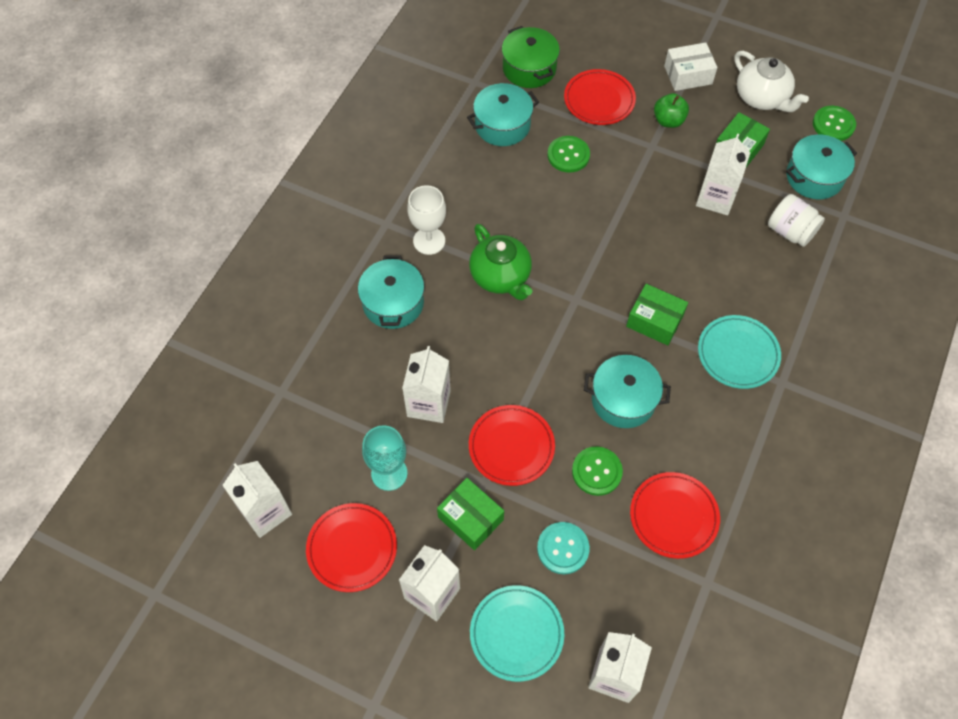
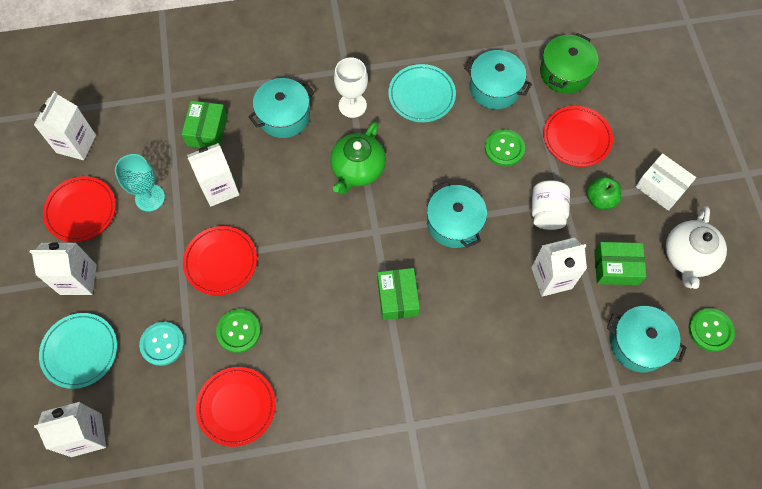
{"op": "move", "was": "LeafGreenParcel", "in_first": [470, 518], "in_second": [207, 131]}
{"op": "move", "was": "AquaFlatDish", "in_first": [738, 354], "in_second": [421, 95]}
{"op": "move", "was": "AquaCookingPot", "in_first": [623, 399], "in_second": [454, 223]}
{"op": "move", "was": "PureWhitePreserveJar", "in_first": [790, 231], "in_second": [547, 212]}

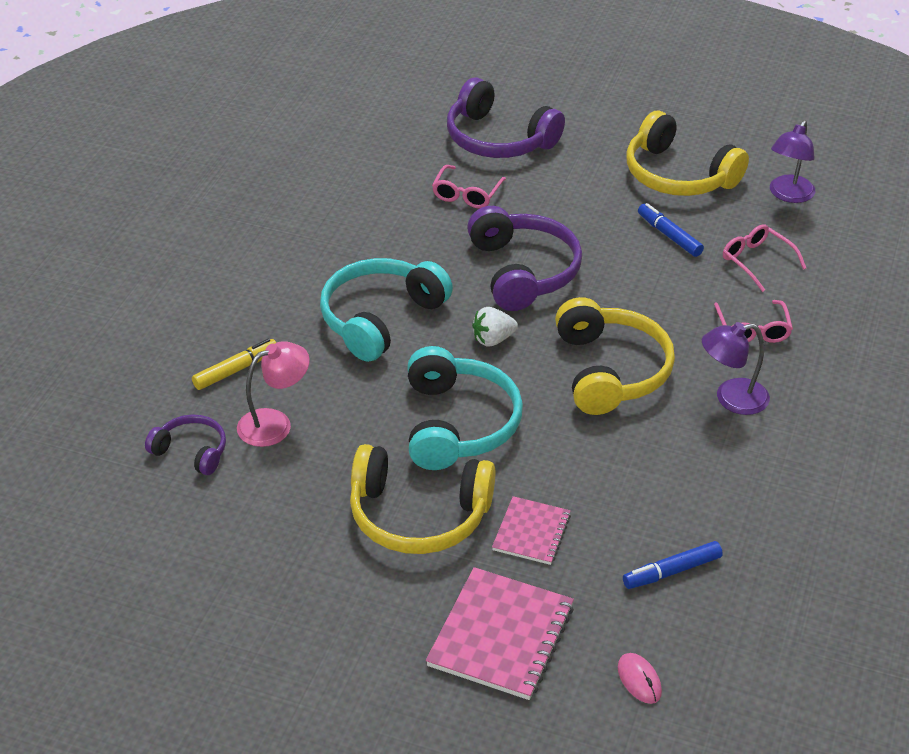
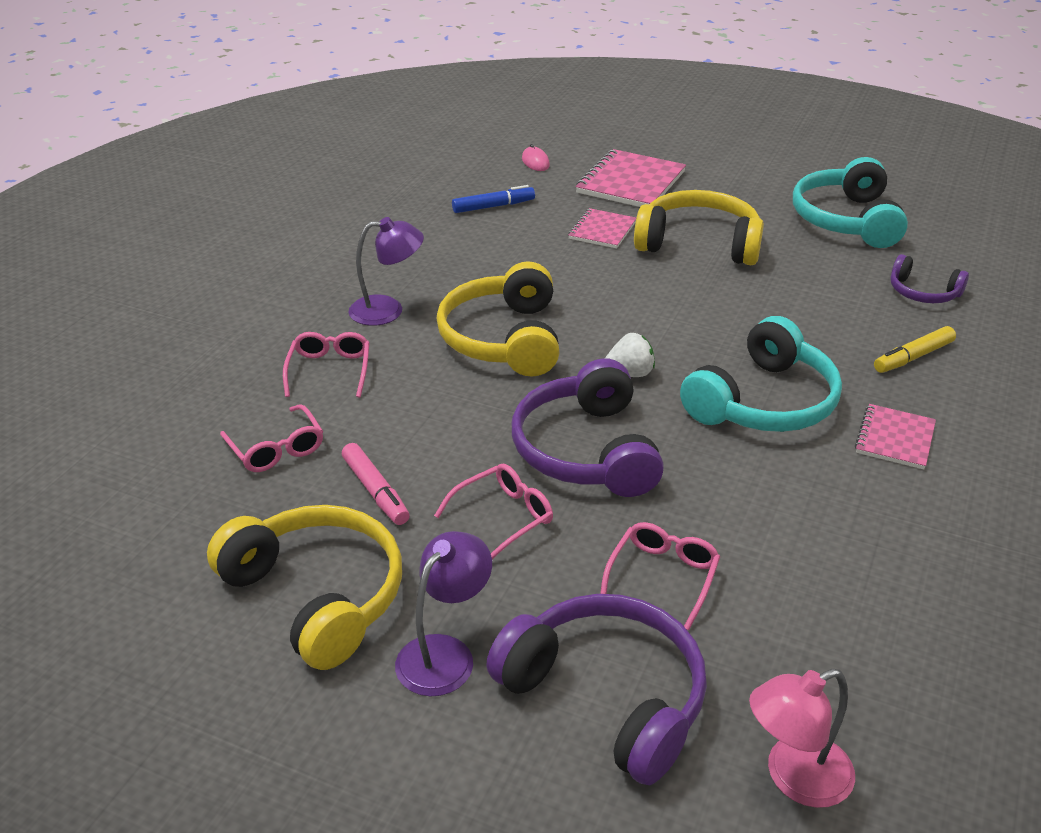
{"op": "recolor", "was": "RoyalBlueMarker", "now": "RosePinkMarker", "in_first": [669, 235], "in_second": [375, 491]}
{"op": "move", "was": "VioletReadingLamp", "in_first": [788, 195], "in_second": [445, 653]}
{"op": "insert", "now": "RosePinkGlasses", "in_second": [502, 518]}
{"op": "move", "was": "RosePinkReadingLamp", "in_first": [275, 423], "in_second": [794, 778]}
{"op": "move", "was": "AquaOverEarHeadphones", "in_first": [458, 424], "in_second": [846, 220]}
{"op": "insert", "now": "RosePinkNotebook", "in_second": [894, 438]}

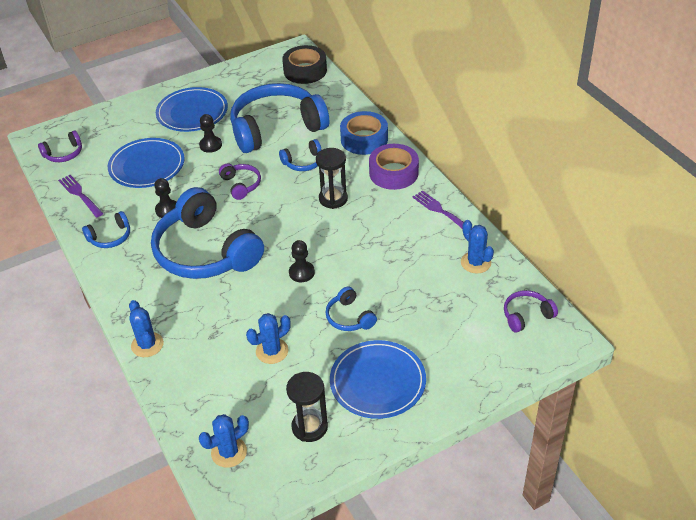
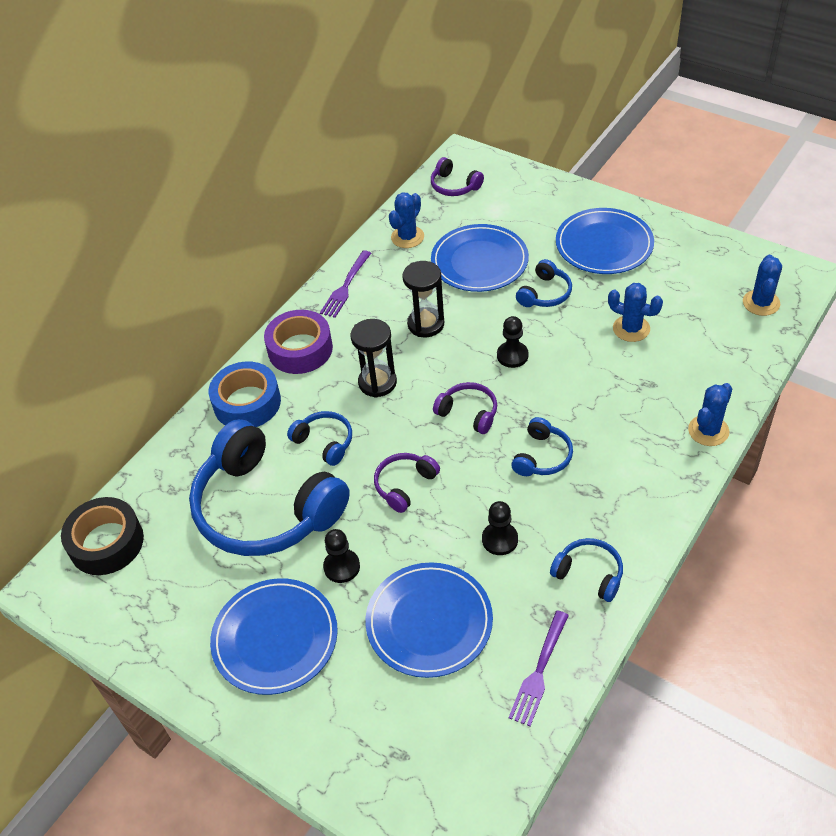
{"op": "move", "was": "BlackSandglass", "in_first": [309, 427], "in_second": [426, 324]}
{"op": "insert", "now": "RoyalBlueFlatDish", "in_second": [479, 261]}
{"op": "move", "was": "VioletOverEarHeadphones", "in_first": [64, 154], "in_second": [468, 413]}
{"op": "resize", "was": "RoyalBlueOverEarHeadphones", "in_first": [205, 252], "in_second": [542, 456], "ratio": 0.43}
{"op": "rotate", "was": "RoyalBlueCactus", "in_first": [229, 452], "in_second": [761, 303], "clockwise": 75}

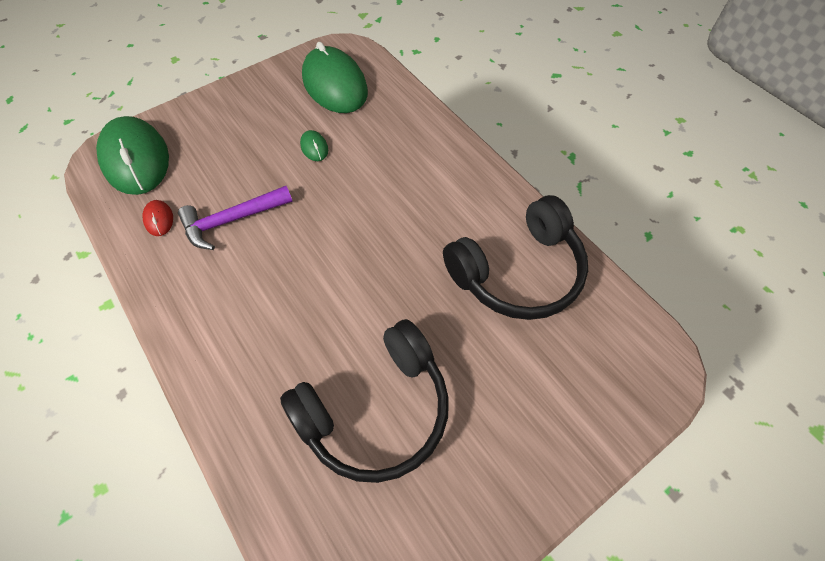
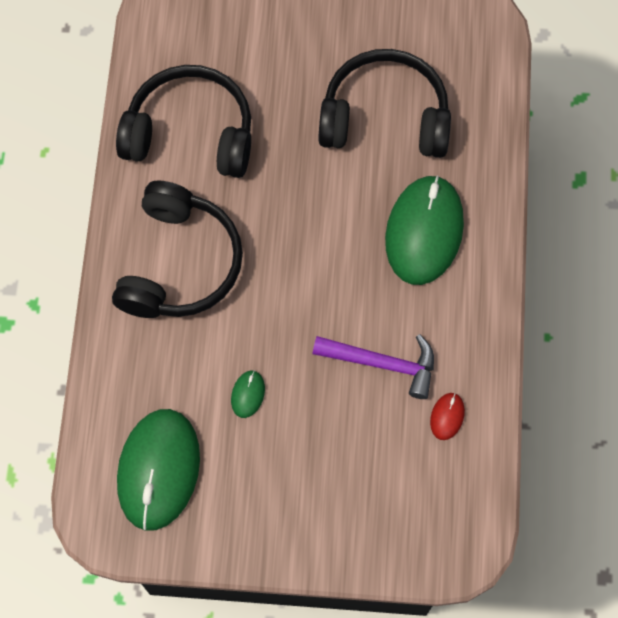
{"op": "insert", "now": "BlackOverEarHeadphones", "in_second": [179, 263]}
{"op": "move", "was": "LeafGreenPcMouse", "in_first": [136, 159], "in_second": [424, 232]}

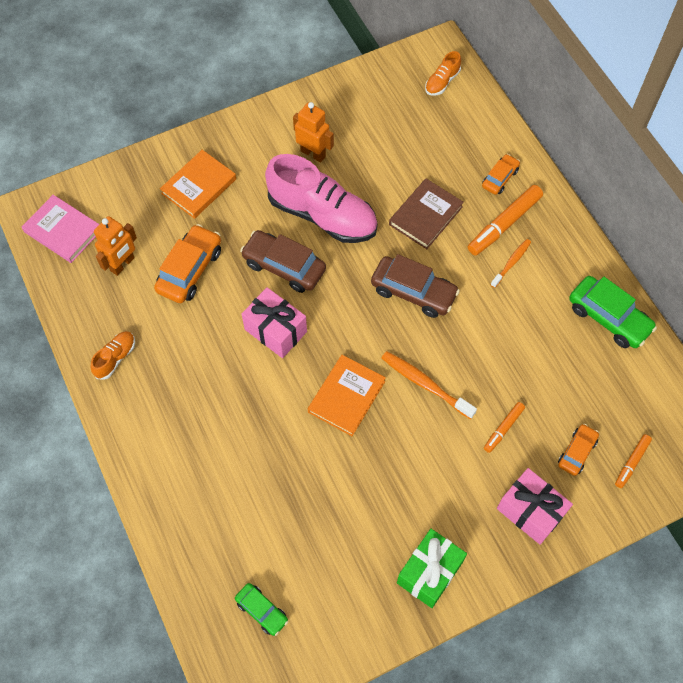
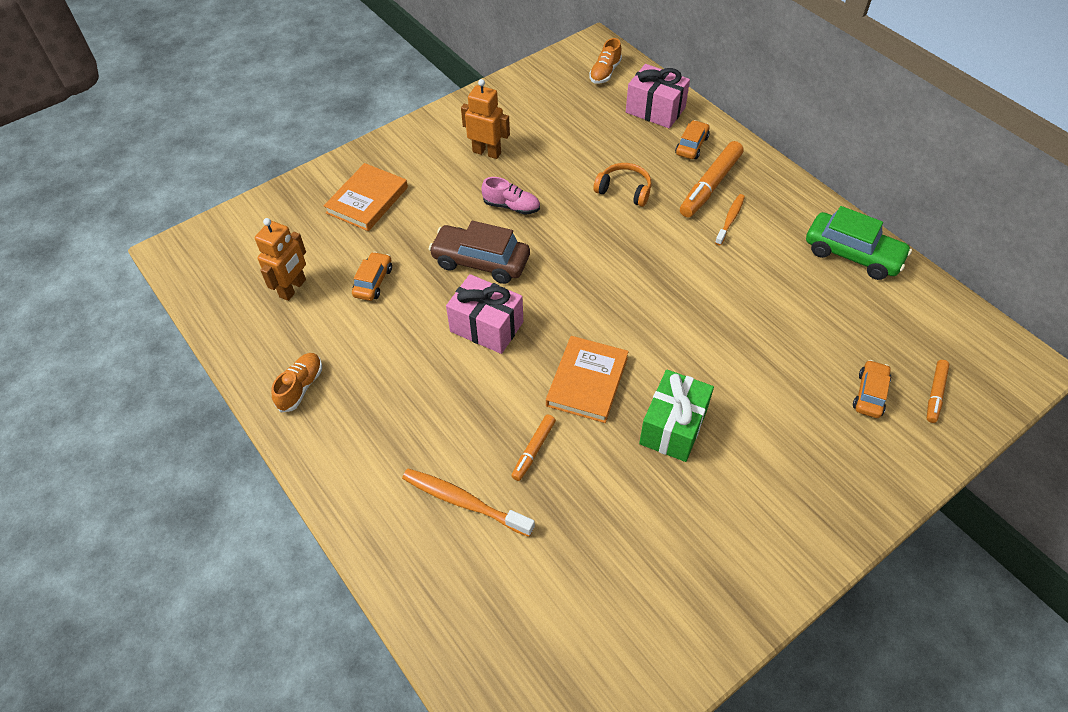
{"op": "resize", "was": "OrangeColouredCar", "in_first": [190, 270], "in_second": [373, 282], "ratio": 0.58}
{"op": "move", "was": "OrangeColouredDentalBrush", "in_first": [425, 384], "in_second": [464, 502]}
{"op": "resize", "was": "RosePinkShoe", "in_first": [322, 215], "in_second": [511, 206], "ratio": 0.44}
{"op": "move", "was": "OrangeColouredMarker", "in_first": [503, 429], "in_second": [533, 450]}
{"op": "replace", "was": "RussetBook", "now": "OrangeColouredOverEarHeadphones", "in_first": [425, 216], "in_second": [624, 190]}
{"op": "move", "was": "RosePinkGift", "in_first": [530, 511], "in_second": [655, 110]}
{"op": "move", "was": "LeafGreenGift", "in_first": [429, 572], "in_second": [673, 427]}
{"op": "delete", "was": "RosePinkBook", "in_first": [63, 231]}
{"op": "delete", "was": "LeafGreenCar", "in_first": [262, 610]}
{"op": "delete", "was": "RussetCar", "in_first": [413, 292]}

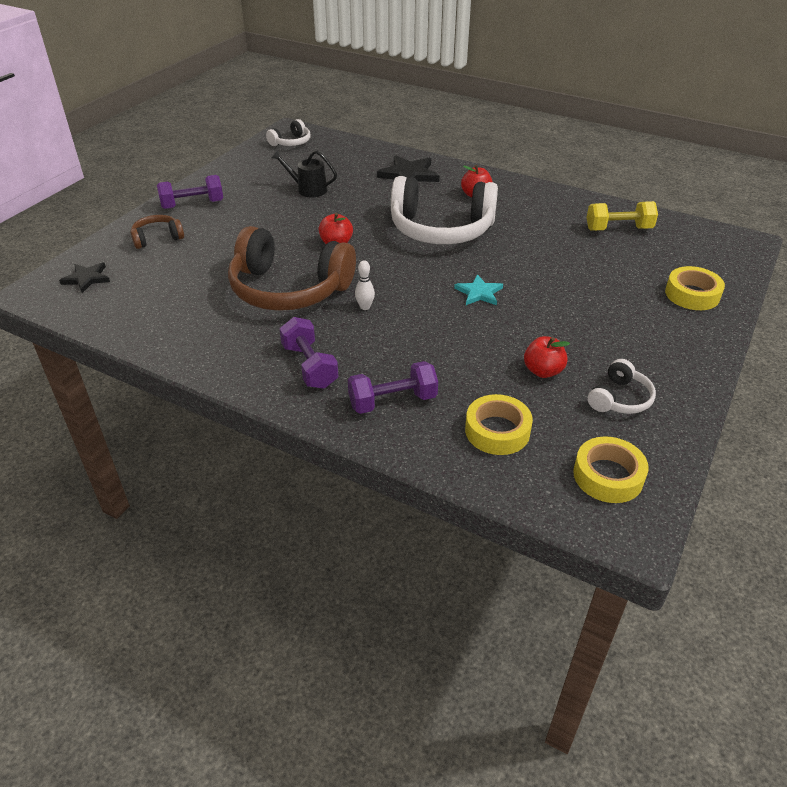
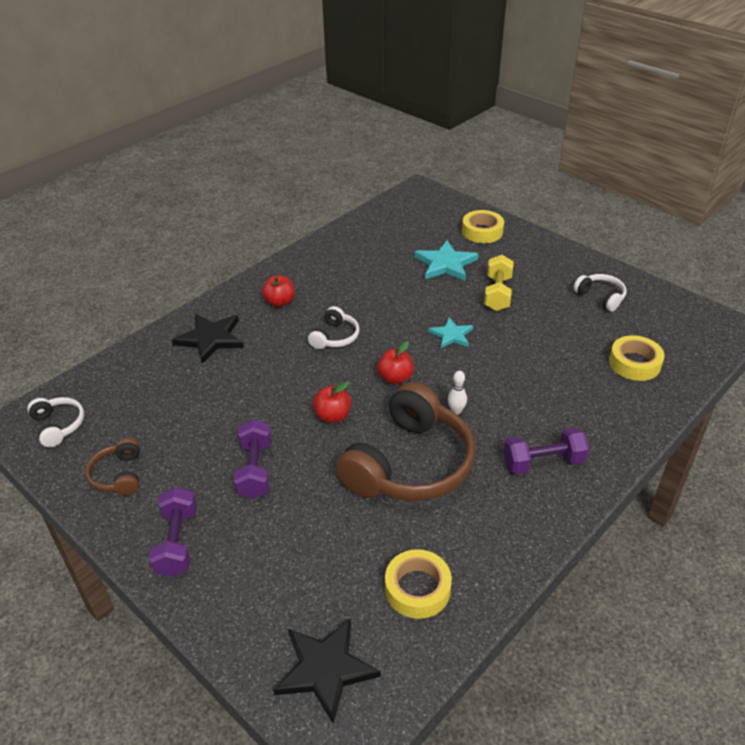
{"op": "move", "was": "RussetOverEarHeadphones", "in_first": [157, 238], "in_second": [119, 475]}
{"op": "move", "was": "VioletHandWeight", "in_first": [392, 401], "in_second": [255, 469]}
{"op": "resize", "was": "BlackStar", "in_first": [86, 278], "in_second": [325, 669], "ratio": 1.59}
{"op": "resize", "was": "PureWhiteOverEarHeadphones", "in_first": [441, 229], "in_second": [335, 337], "ratio": 0.46}
{"op": "move", "was": "RedToyApple", "in_first": [543, 371], "in_second": [395, 378]}
{"op": "move", "was": "YellowStickyTape", "in_first": [608, 476], "in_second": [417, 589]}
{"op": "insert", "now": "AquaStar", "in_second": [445, 264]}
{"op": "move", "was": "YellowHandWeight", "in_first": [618, 229], "in_second": [497, 294]}
{"op": "delete", "was": "BlackWateringPot", "in_first": [308, 189]}

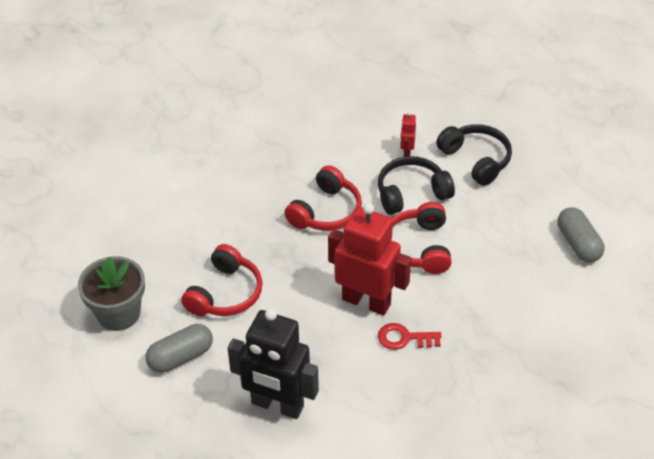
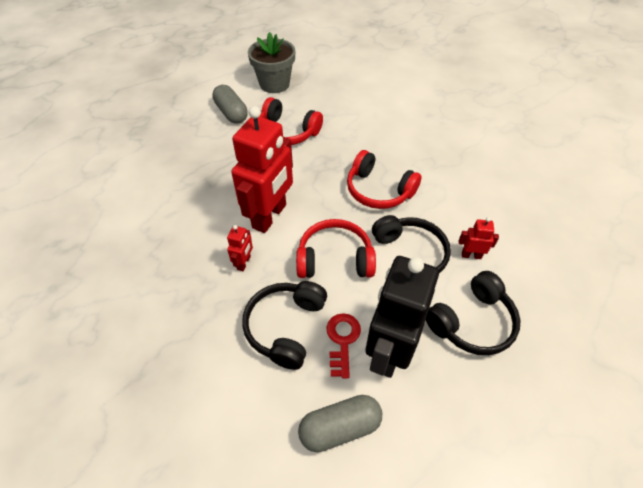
{"op": "insert", "now": "RedRobotFigure", "in_second": [244, 263]}
{"op": "insert", "now": "BlackOverEarHeadphones", "in_second": [285, 327]}
{"op": "move", "was": "RedDoorKey", "in_first": [404, 338], "in_second": [342, 340]}
{"op": "move", "was": "BlackRobotFigure", "in_first": [277, 405], "in_second": [389, 351]}

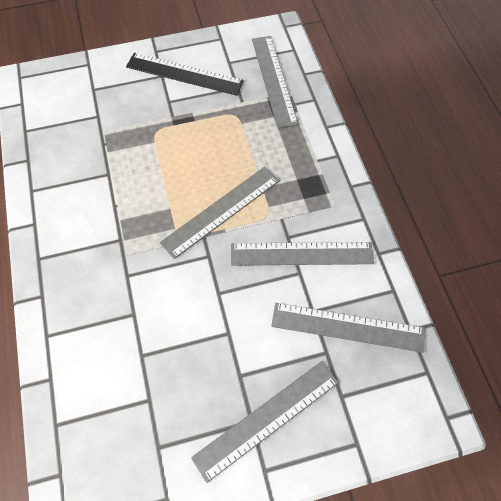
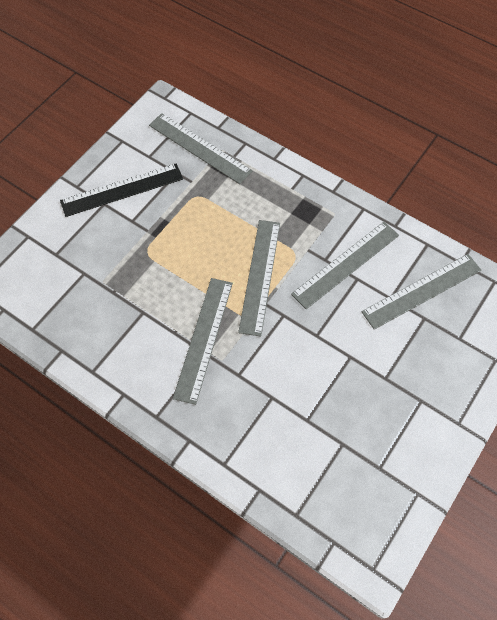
{"op": "move", "was": "AshGreyRuler", "in_first": [266, 419], "in_second": [203, 338]}

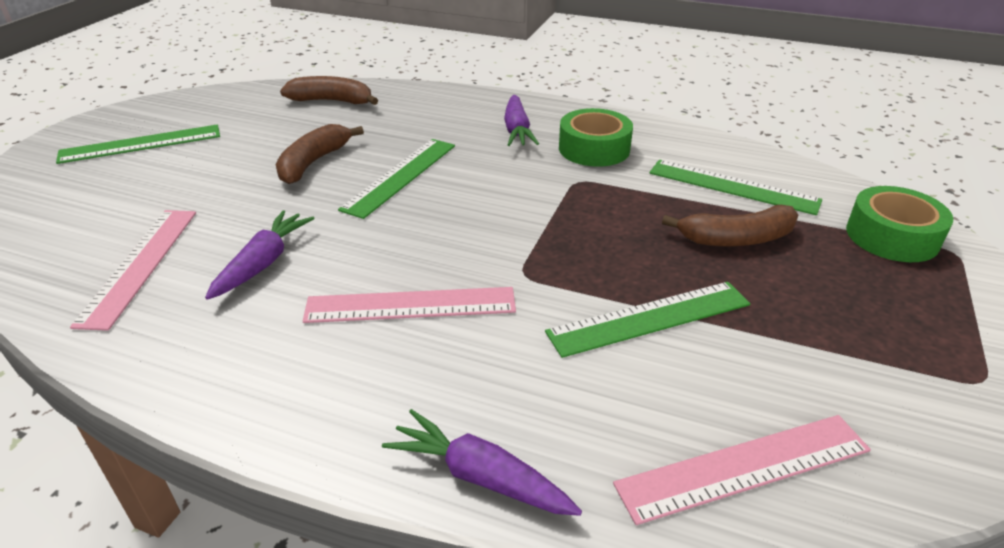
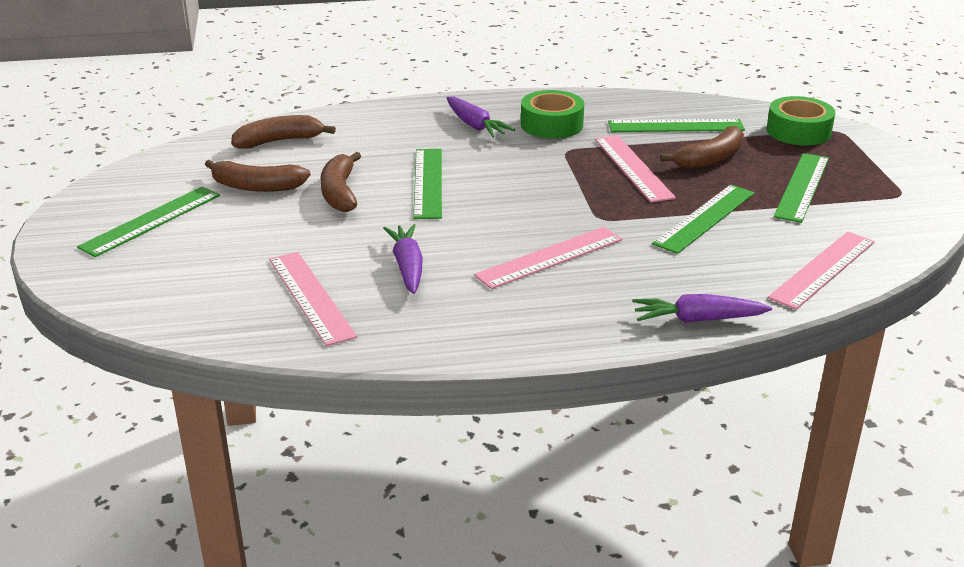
{"op": "insert", "now": "RussetBanana", "in_second": [256, 186]}
{"op": "insert", "now": "RosePinkRuler", "in_second": [632, 168]}
{"op": "insert", "now": "LeafGreenRuler", "in_second": [802, 187]}

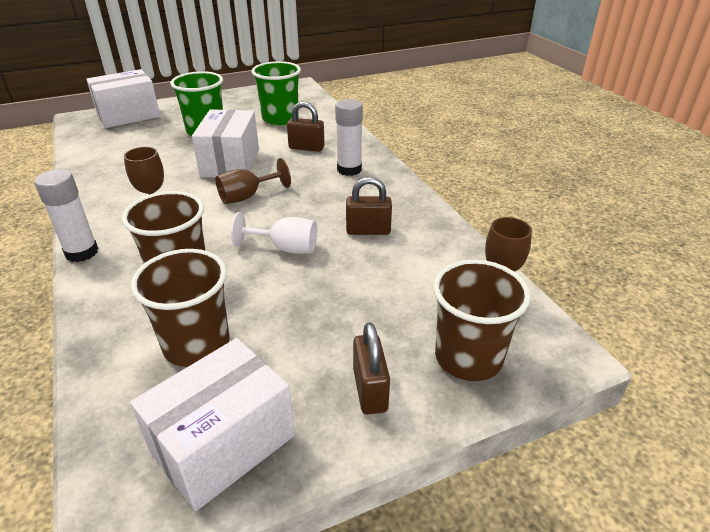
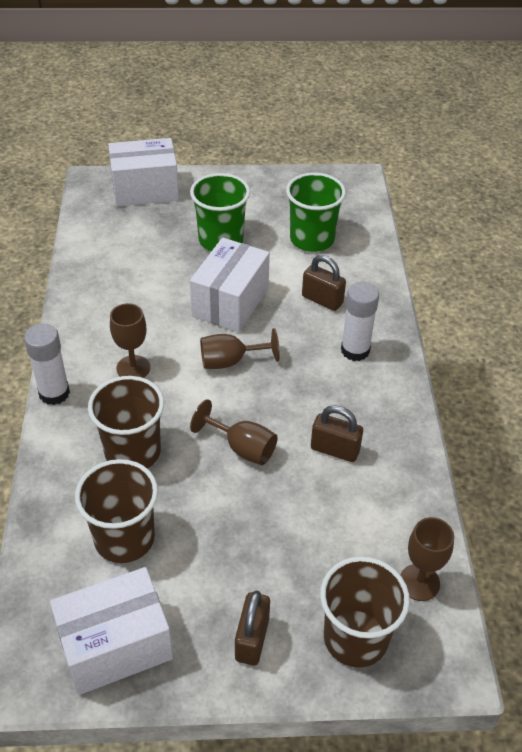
{"op": "recolor", "was": "PureWhiteGoblet", "now": "RussetGoblet", "in_first": [285, 248], "in_second": [242, 448]}

